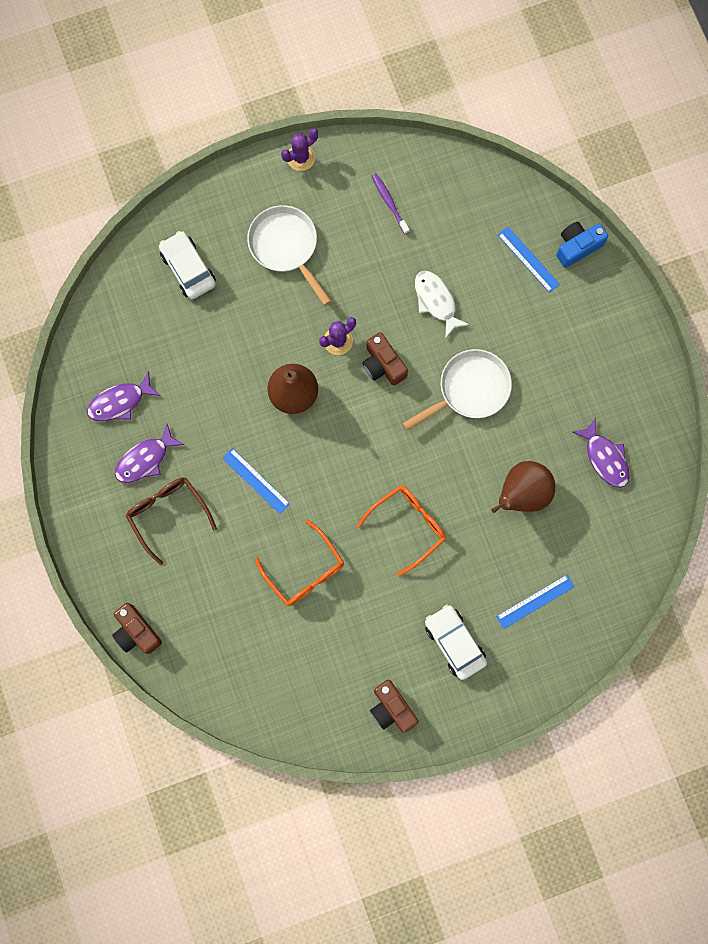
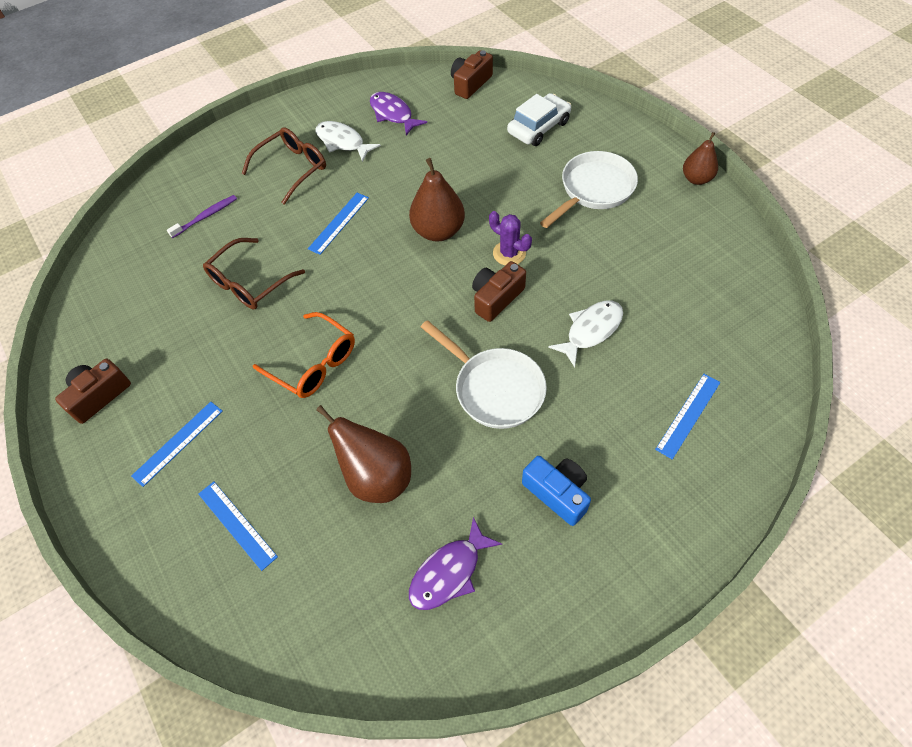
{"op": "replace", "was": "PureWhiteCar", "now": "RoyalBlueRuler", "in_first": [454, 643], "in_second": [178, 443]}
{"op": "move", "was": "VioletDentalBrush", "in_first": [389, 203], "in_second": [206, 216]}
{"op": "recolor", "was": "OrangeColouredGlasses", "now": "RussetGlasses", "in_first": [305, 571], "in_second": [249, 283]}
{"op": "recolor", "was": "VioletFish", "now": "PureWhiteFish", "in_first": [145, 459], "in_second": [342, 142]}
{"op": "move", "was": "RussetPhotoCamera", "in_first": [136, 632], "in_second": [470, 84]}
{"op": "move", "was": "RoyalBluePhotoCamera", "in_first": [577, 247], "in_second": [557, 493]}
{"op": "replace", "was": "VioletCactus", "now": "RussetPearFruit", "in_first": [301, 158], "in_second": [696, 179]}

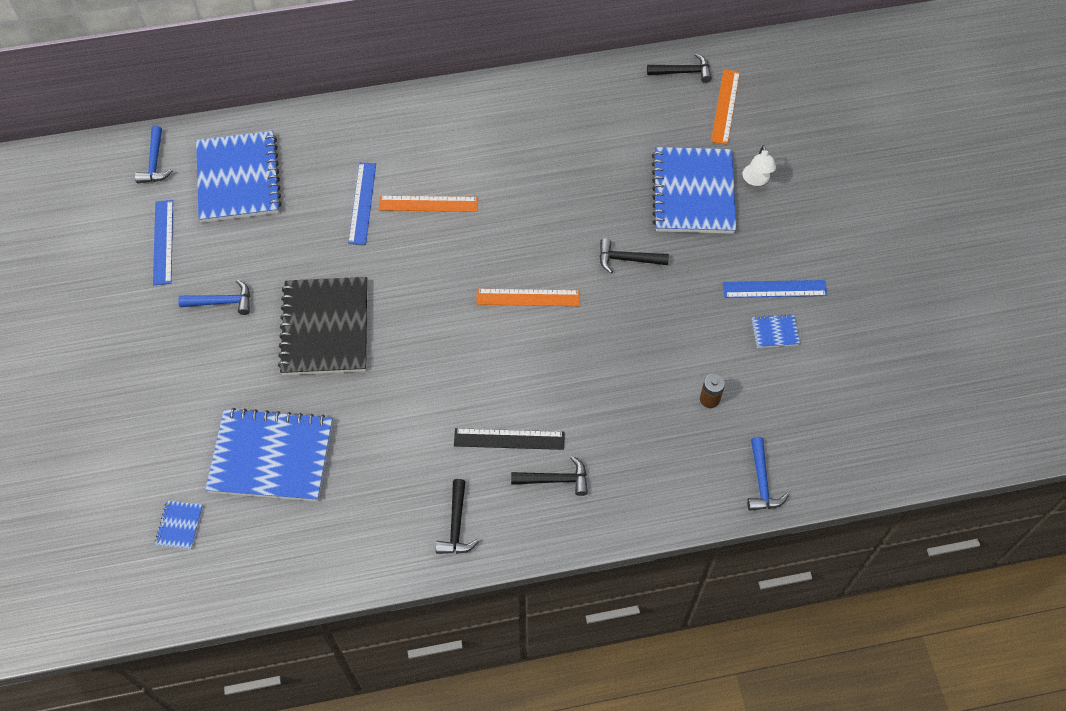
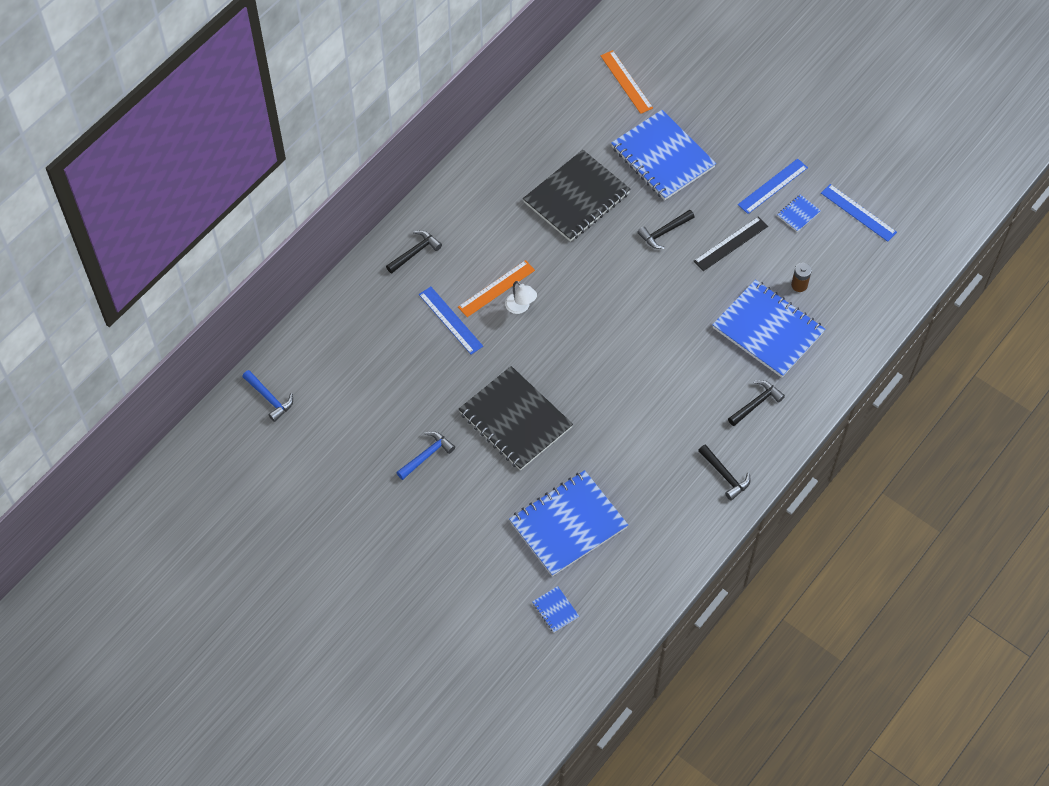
{"op": "move", "was": "BlackClawHammer", "in_first": [683, 72], "in_second": [415, 252]}
{"op": "move", "was": "PureWhiteReadingLamp", "in_first": [756, 180], "in_second": [520, 307]}
{"op": "insert", "now": "BlackNotebook", "in_second": [576, 198]}
{"op": "move", "was": "BlackRuler", "in_first": [509, 439], "in_second": [730, 243]}
{"op": "move", "was": "RoyalBlueNotebook", "in_first": [238, 179], "in_second": [768, 330]}
{"op": "move", "was": "RoyalBlueRuler", "in_first": [163, 242], "in_second": [858, 212]}
{"op": "delete", "was": "OrangeColouredRuler", "in_first": [528, 297]}
{"op": "delete", "was": "RoyalBlueClawHammer", "in_first": [761, 482]}

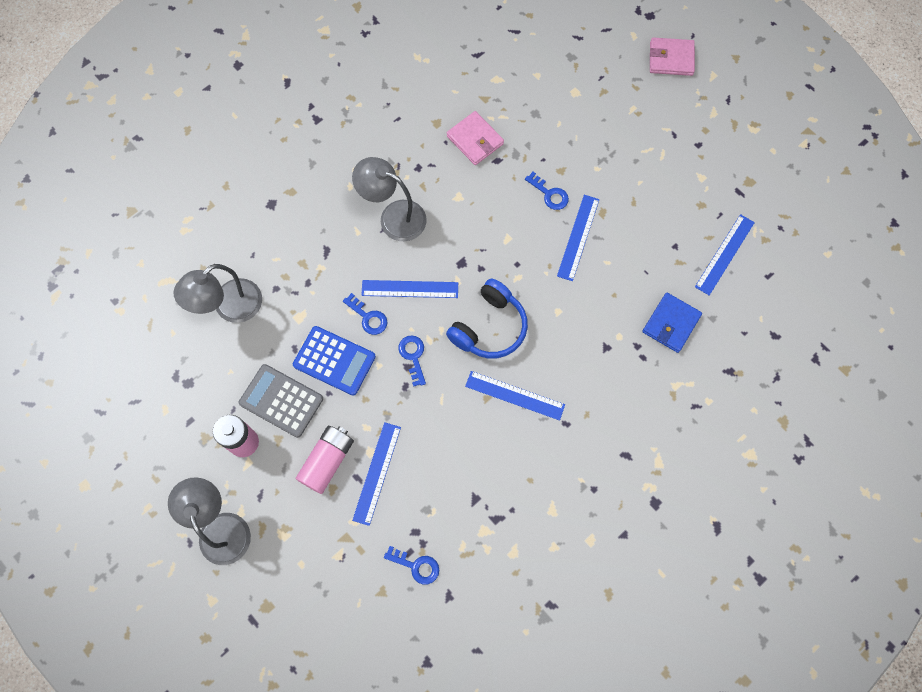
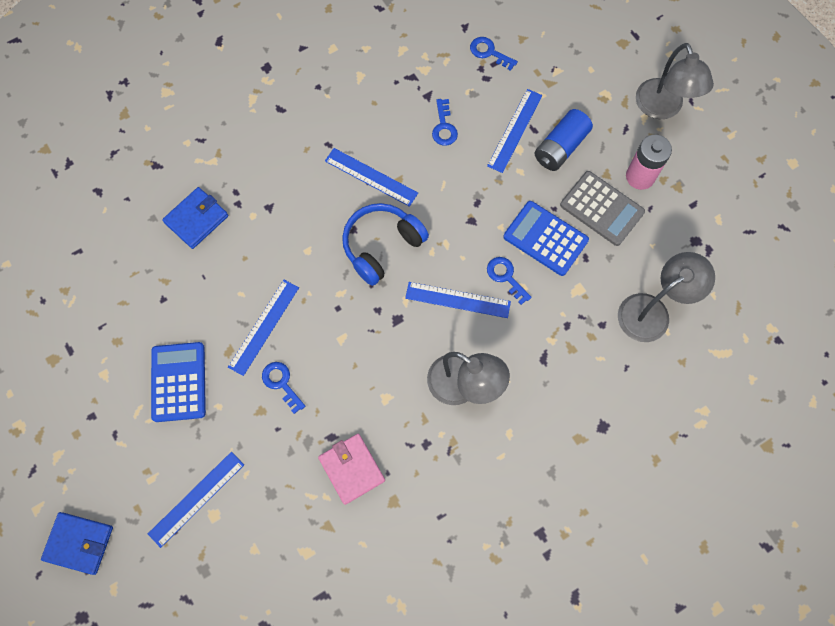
{"op": "recolor", "was": "RosePinkCardWallet", "now": "RoyalBlueCardWallet", "in_first": [671, 59], "in_second": [79, 543]}
{"op": "move", "was": "RoyalBlueRuler", "in_first": [724, 254], "in_second": [196, 499]}
{"op": "insert", "now": "RoyalBlueAddingMachine", "in_second": [178, 382]}
{"op": "move", "was": "RoyalBlueDoorKey", "in_first": [413, 356], "in_second": [444, 127]}
{"op": "recolor", "was": "RosePinkBattery", "now": "RoyalBlueBattery", "in_first": [327, 461], "in_second": [560, 147]}

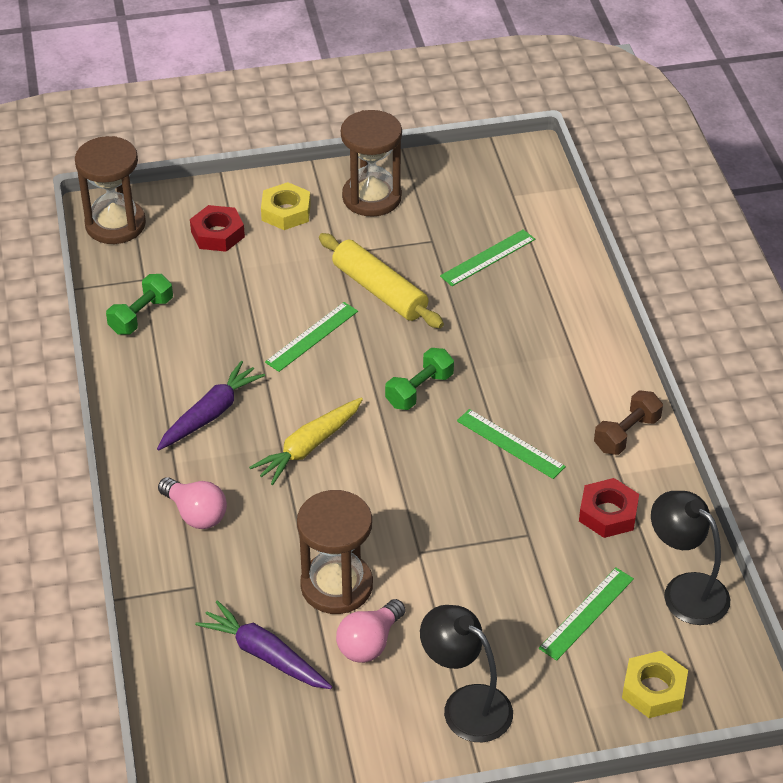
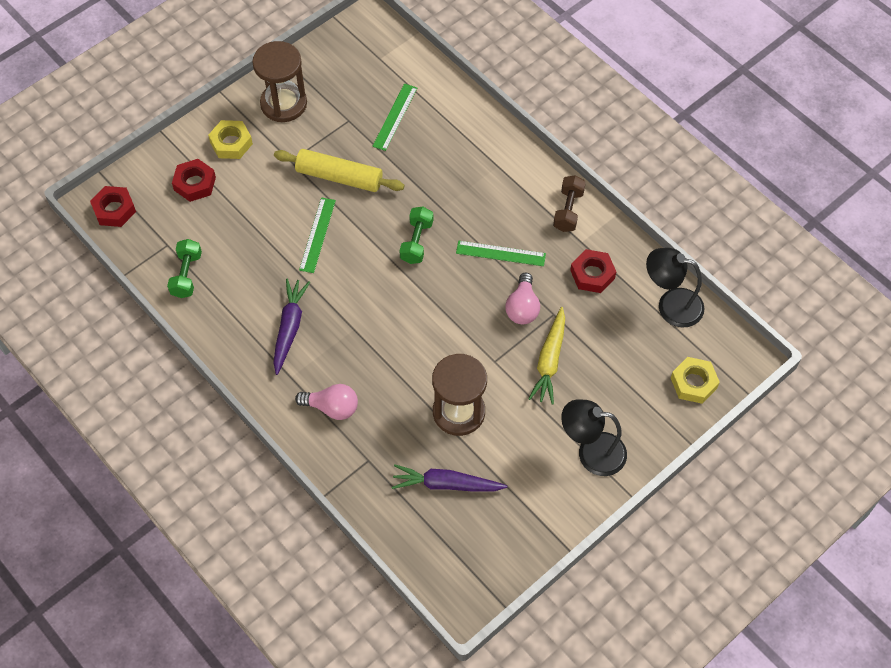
{"op": "replace", "was": "RussetSandglass", "now": "RedHexNut", "in_first": [115, 224], "in_second": [114, 210]}
{"op": "move", "was": "RosePinkBulb", "in_first": [369, 643], "in_second": [522, 308]}
{"op": "move", "was": "YellowCarrot", "in_first": [308, 447], "in_second": [549, 361]}
{"op": "delete", "was": "LeafGreenRuler", "in_first": [587, 613]}

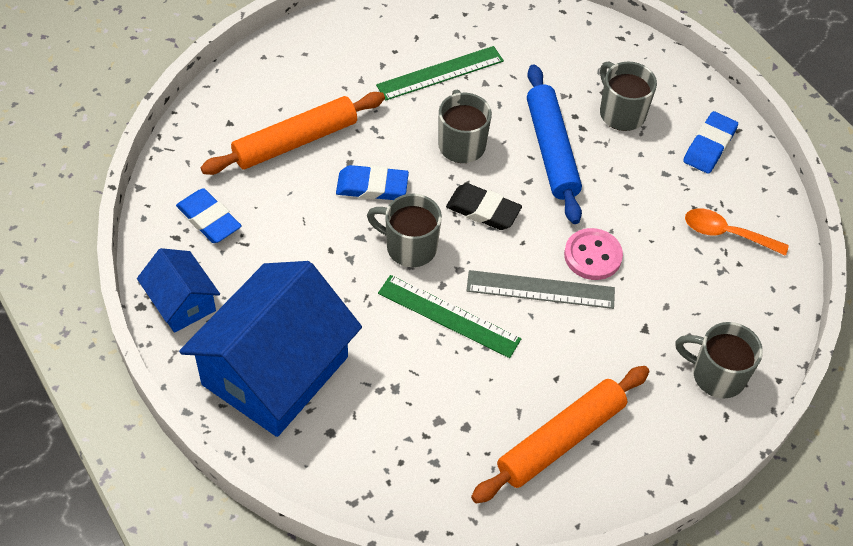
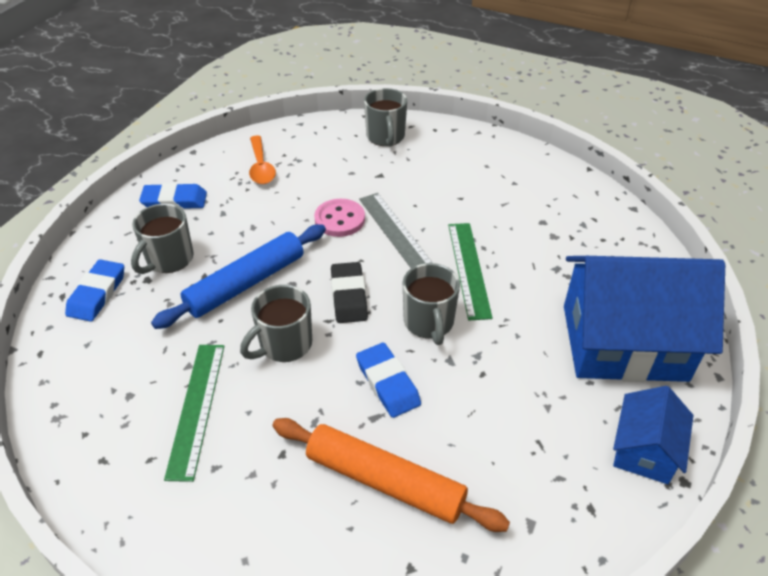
{"op": "move", "was": "RoyalBlueGumEraser", "in_first": [209, 219], "in_second": [97, 294]}
{"op": "rotate", "was": "LeafGreenRuler", "in_first": [440, 73], "in_second": [196, 408], "clockwise": 60}
{"op": "delete", "was": "OrangeColouredPastryRoller", "in_first": [561, 440]}

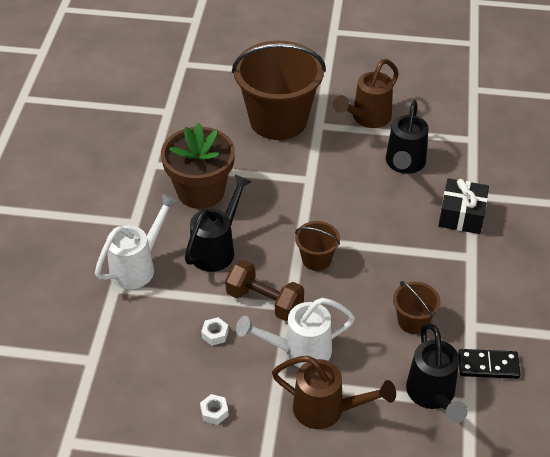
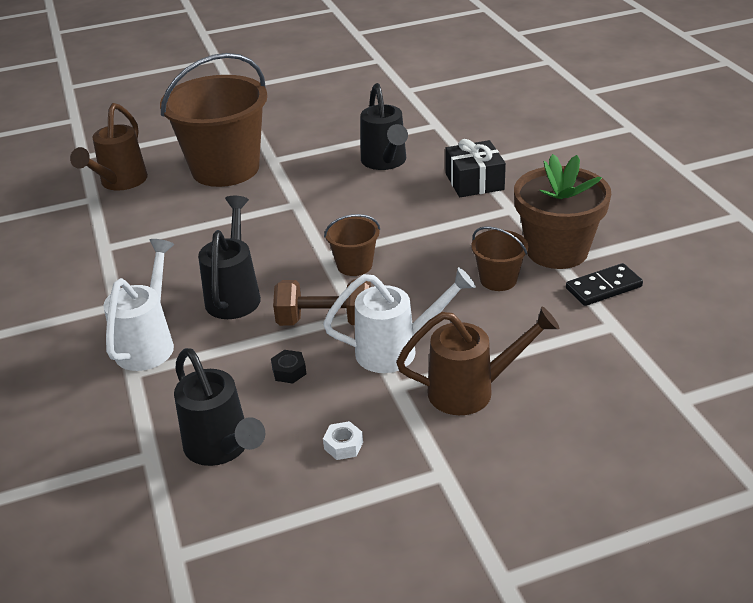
{"op": "move", "was": "RussetWateringPot", "in_first": [367, 119], "in_second": [120, 183]}
{"op": "move", "was": "BlackWateringPot", "in_first": [433, 396], "in_second": [222, 449]}
{"op": "recolor", "was": "PureWhiteHexNut", "now": "BlackHexNut", "in_first": [215, 334], "in_second": [289, 371]}
{"op": "rotate", "was": "PureWhiteWateringPot", "in_first": [298, 351], "in_second": [397, 350], "clockwise": -150}
{"op": "move", "was": "RussetPlantPot", "in_first": [200, 191], "in_second": [557, 251]}

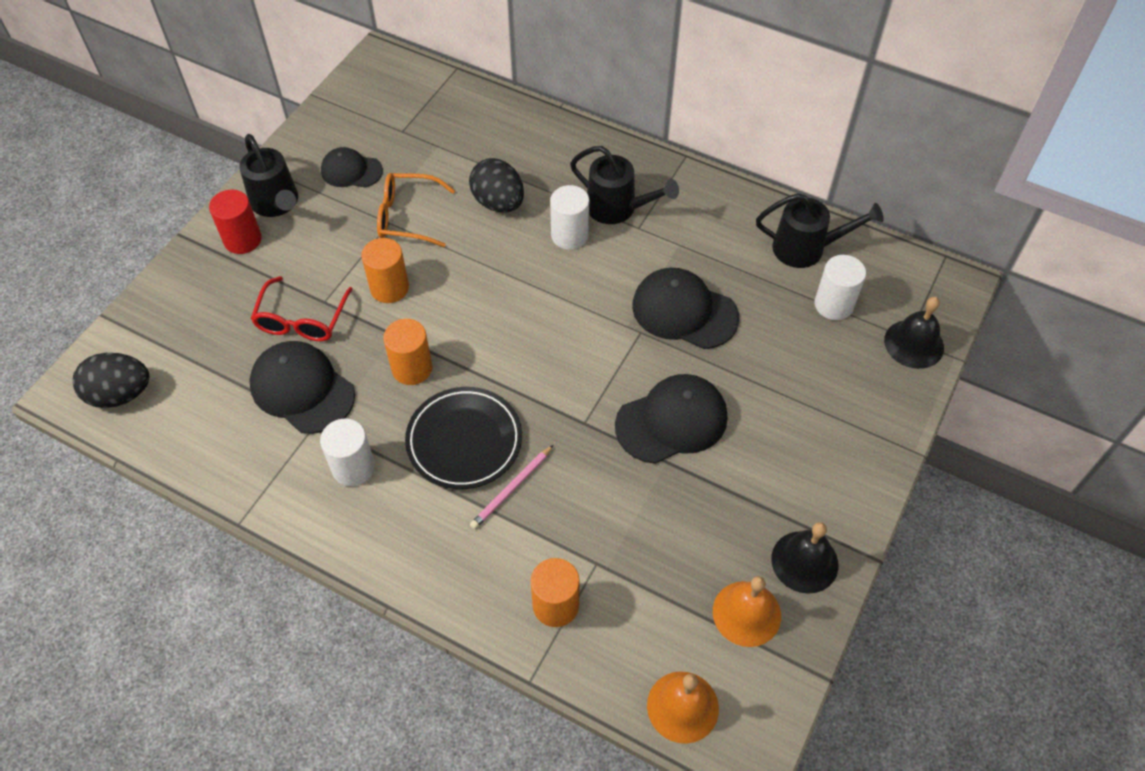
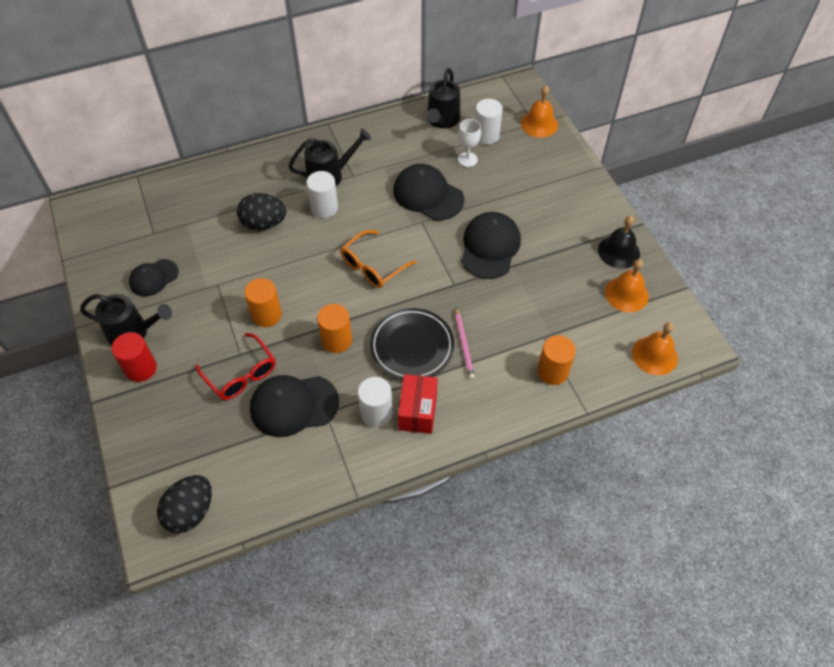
{"op": "move", "was": "OrangeColouredGlasses", "in_first": [407, 217], "in_second": [372, 266]}
{"op": "rotate", "was": "BlackBaseballCap", "in_first": [684, 311], "in_second": [428, 195], "clockwise": 60}
{"op": "insert", "now": "RedParcel", "in_second": [417, 411]}
{"op": "rotate", "was": "BlackWateringPot", "in_first": [807, 248], "in_second": [442, 120], "clockwise": 150}
{"op": "insert", "now": "PureWhiteGoblet", "in_second": [467, 159]}
{"op": "recolor", "was": "BlackBell", "now": "OrangeColouredBell", "in_first": [914, 343], "in_second": [539, 124]}

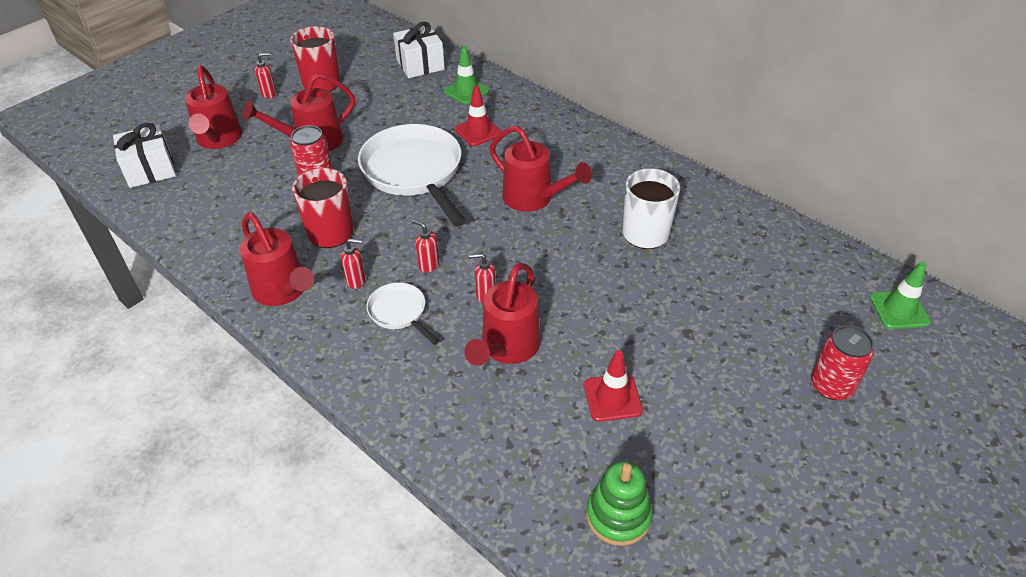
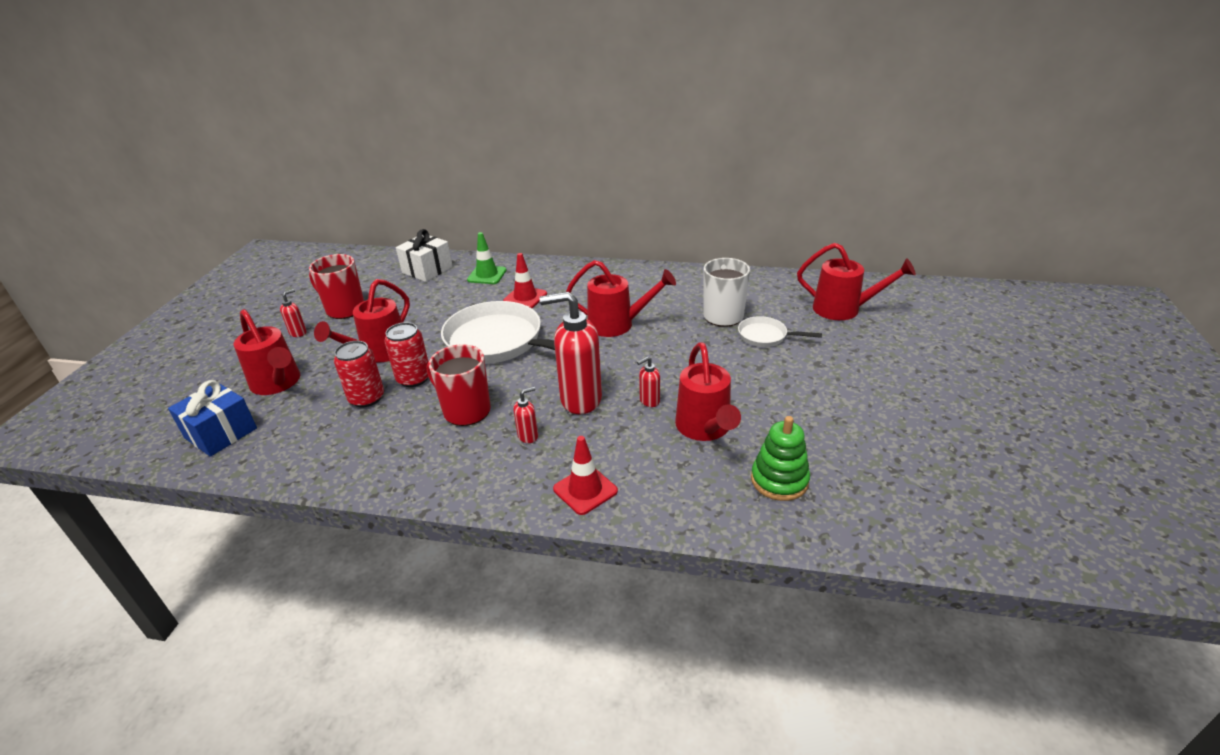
{"op": "recolor", "was": "PureWhiteGift", "now": "RoyalBlueGift", "in_first": [150, 169], "in_second": [221, 433]}
{"op": "move", "was": "RedTin", "in_first": [831, 386], "in_second": [366, 398]}
{"op": "resize", "was": "RedSoapDispenser", "in_first": [428, 265], "in_second": [580, 400], "ratio": 2.25}
{"op": "move", "was": "RedSafetyCone", "in_first": [612, 398], "in_second": [585, 490]}
{"op": "move", "was": "PureWhiteFryingPan", "in_first": [399, 312], "in_second": [765, 336]}
{"op": "move", "was": "LeafGreenStackingRings", "in_first": [618, 516], "in_second": [779, 480]}
{"op": "move", "was": "RedWateringPot", "in_first": [283, 291], "in_second": [844, 309]}
{"op": "delete", "was": "LeafGreenSafetyCone", "in_first": [899, 310]}

